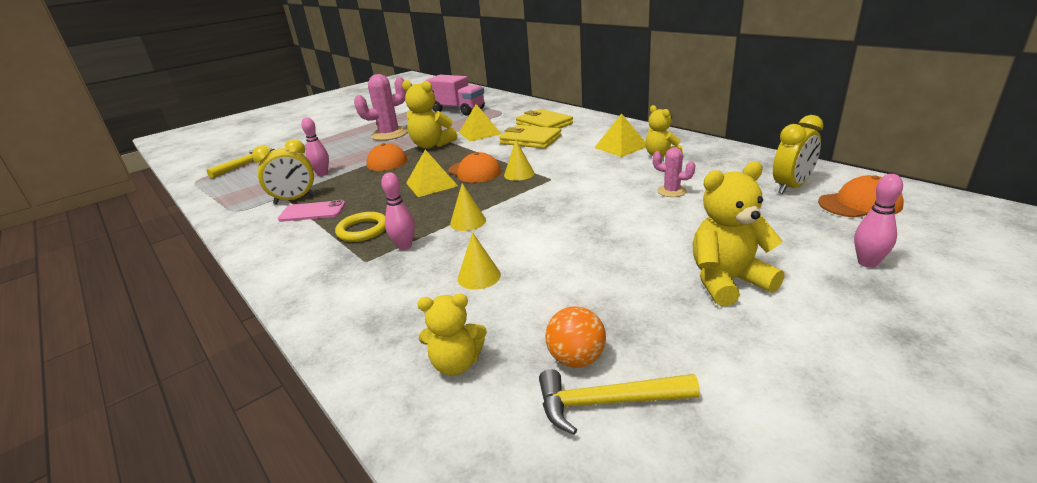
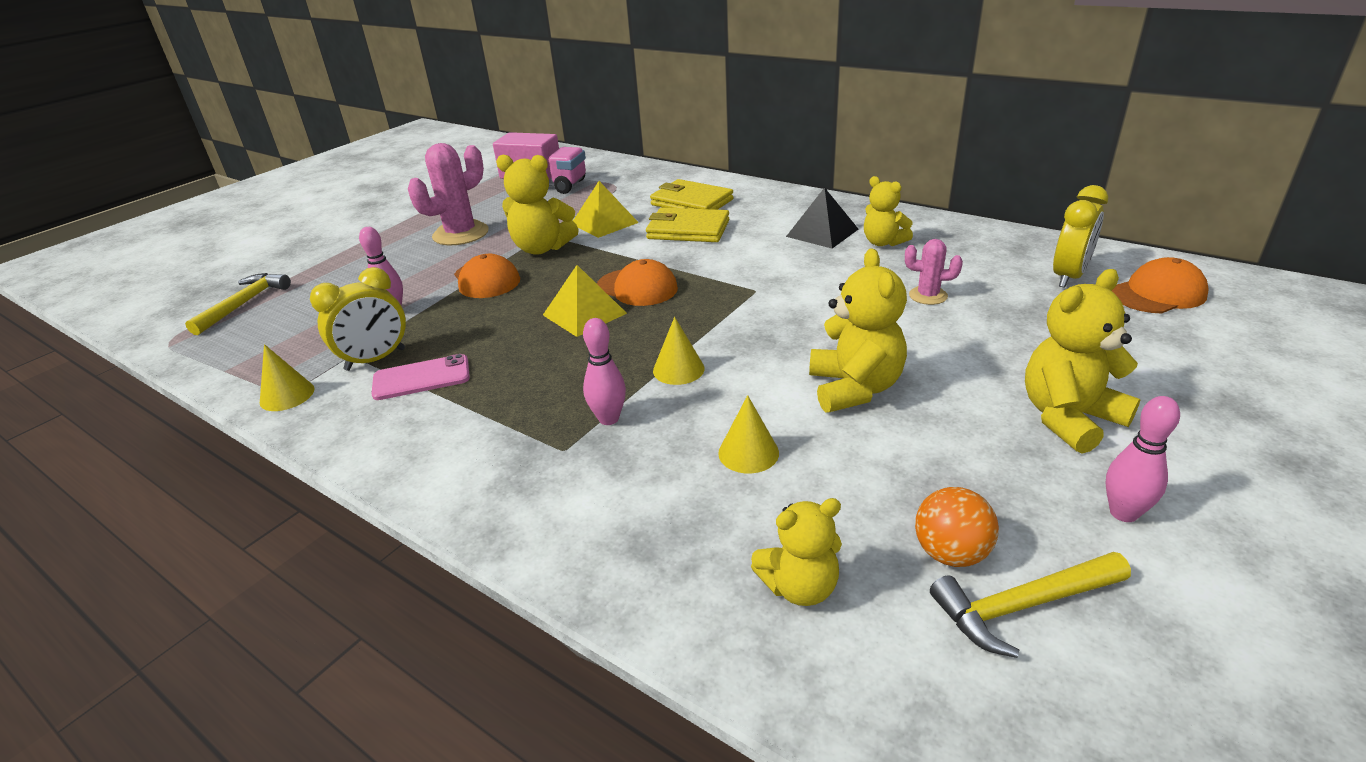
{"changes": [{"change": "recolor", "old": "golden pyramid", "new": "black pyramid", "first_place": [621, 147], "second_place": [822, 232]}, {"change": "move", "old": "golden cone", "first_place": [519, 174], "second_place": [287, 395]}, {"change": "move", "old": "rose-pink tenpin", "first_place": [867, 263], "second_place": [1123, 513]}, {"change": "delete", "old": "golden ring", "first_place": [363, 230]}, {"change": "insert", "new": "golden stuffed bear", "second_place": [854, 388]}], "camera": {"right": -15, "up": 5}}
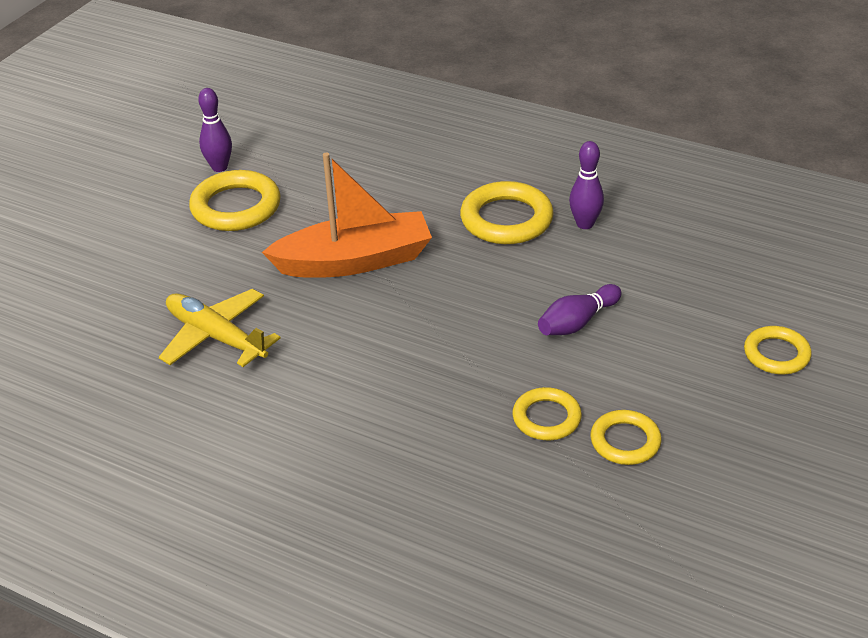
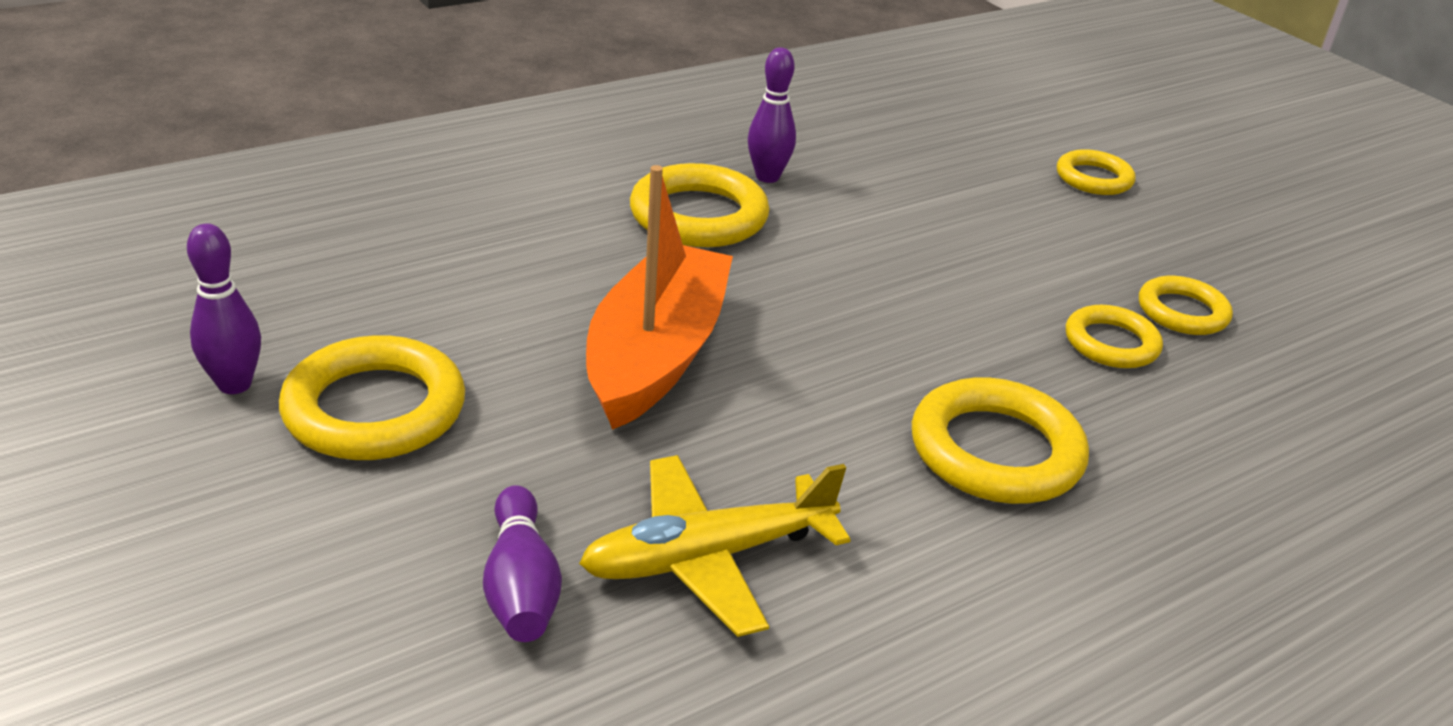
{"changes": [{"change": "move", "old": "royal purple tenpin", "first_place": [577, 322], "second_place": [521, 585]}, {"change": "insert", "new": "golden ring", "second_place": [995, 451]}], "camera": {"right": -65, "up": -5}}
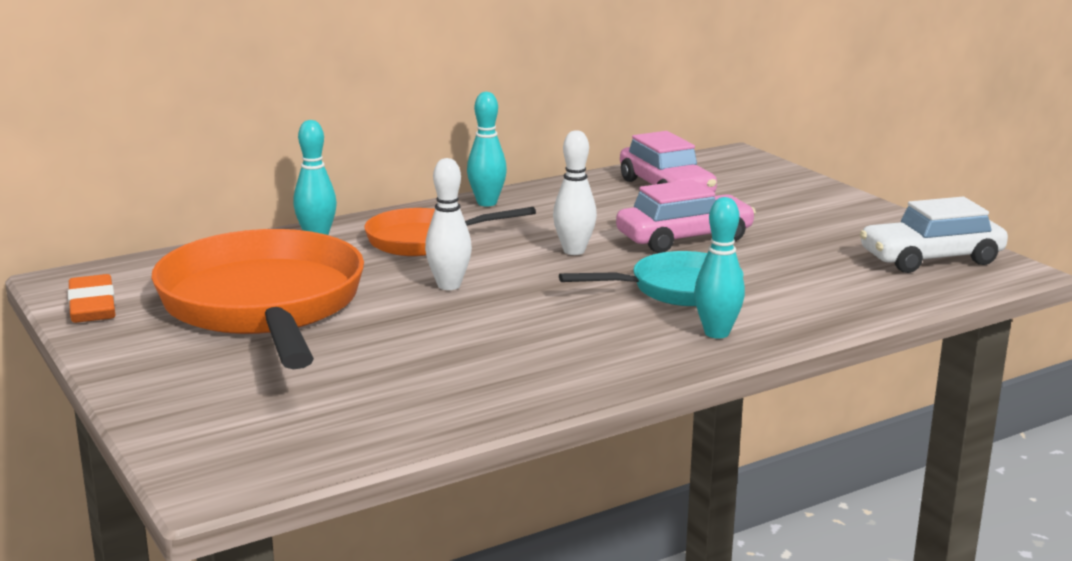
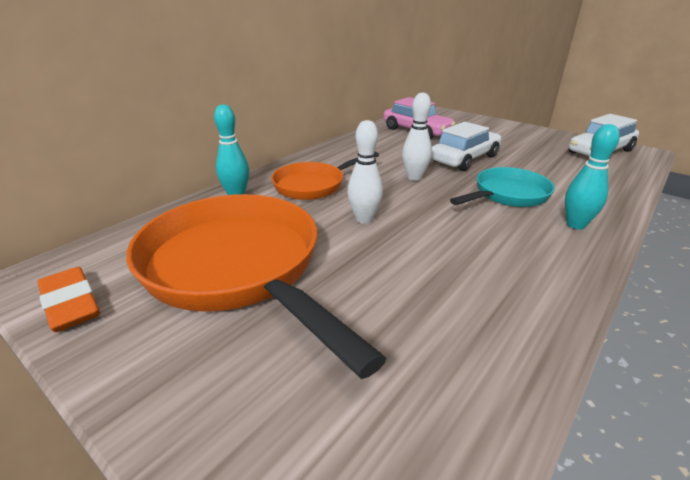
{"changes": [{"change": "delete", "old": "teal tenpin", "first_place": [487, 203]}, {"change": "recolor", "old": "rose-pink toy car", "new": "snow-white toy car", "first_place": [684, 238], "second_place": [464, 159]}], "camera": {"right": -20, "up": 10}}
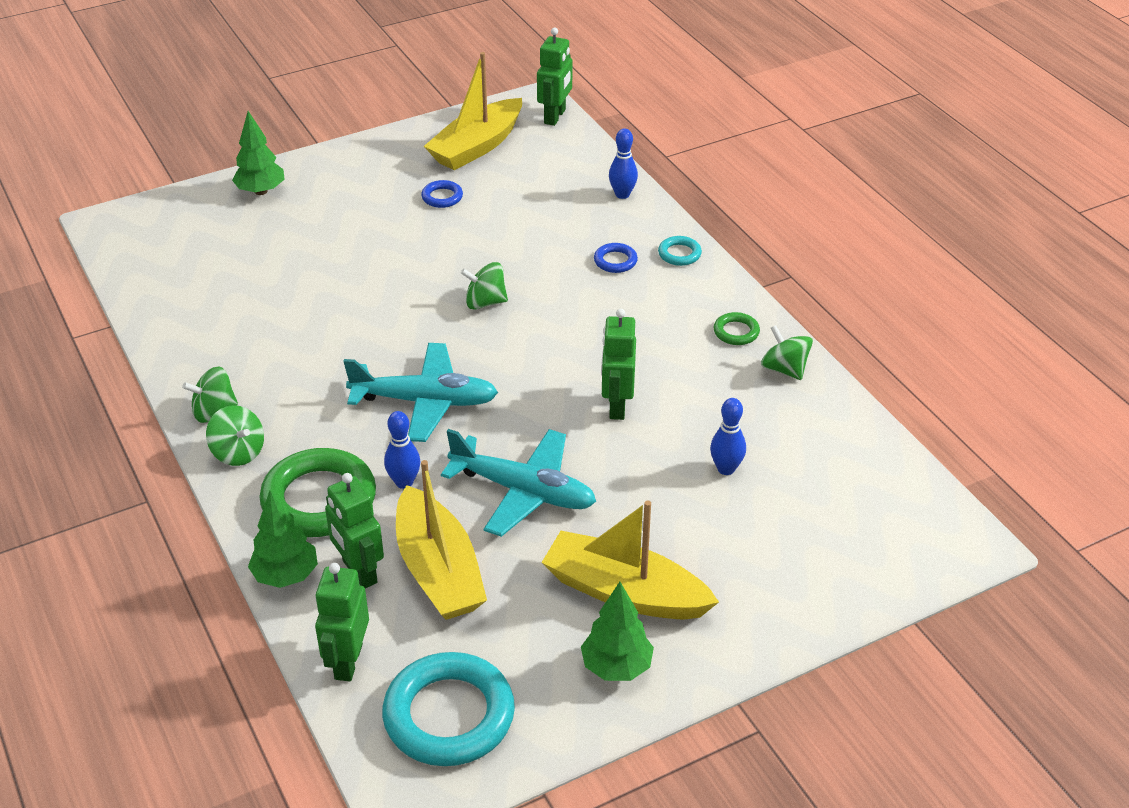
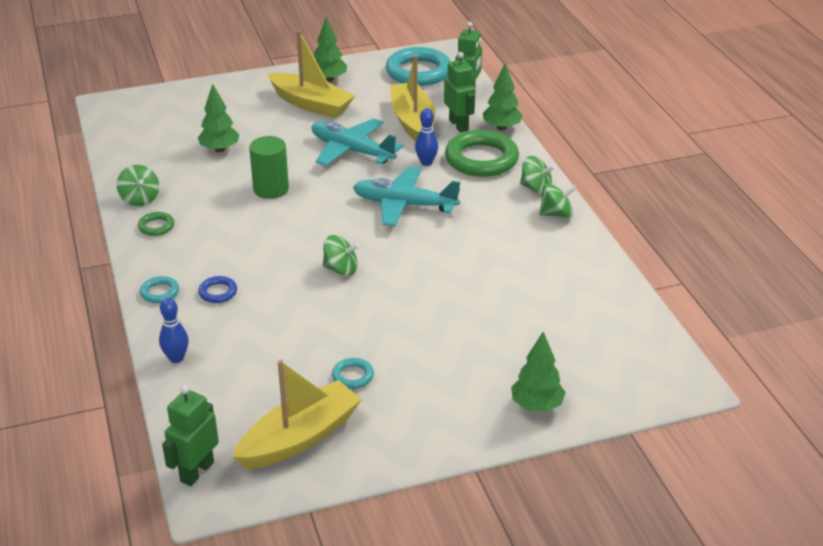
{"changes": [{"change": "recolor", "old": "cobalt ring", "new": "teal ring", "first_place": [442, 197], "second_place": [353, 376]}, {"change": "replace", "old": "emerald robot figure", "new": "emerald solid cylinder", "first_place": [617, 406], "second_place": [271, 189]}, {"change": "replace", "old": "cobalt tenpin", "new": "emerald fir tree", "first_place": [726, 469], "second_place": [219, 149]}, {"change": "rotate", "old": "emerald toy top", "first_place": [238, 452], "second_place": [536, 188], "degrees": 150}], "camera": {"right": -170, "up": -5}}
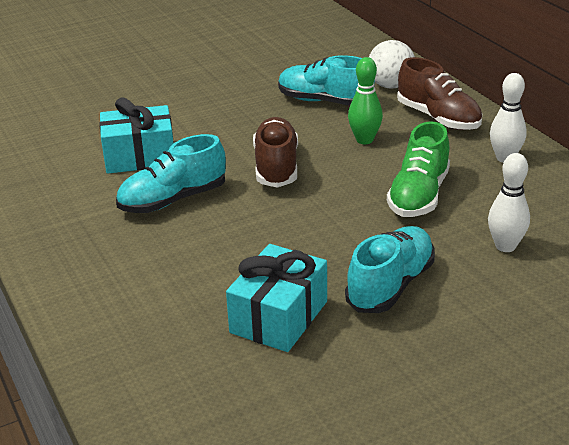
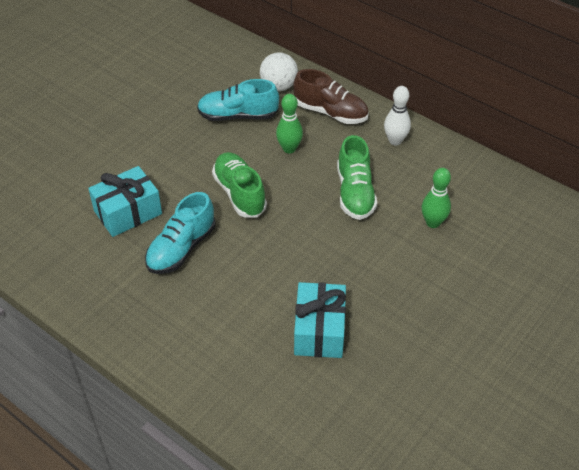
{"changes": [{"change": "recolor", "old": "dark brown lace-up shoe", "new": "emerald lace-up shoe", "first_place": [276, 167], "second_place": [239, 193]}, {"change": "recolor", "old": "snow-white tenpin", "new": "emerald tenpin", "first_place": [505, 246], "second_place": [433, 223]}, {"change": "delete", "old": "teal lace-up shoe", "first_place": [390, 285]}], "camera": {"right": -25, "up": 15}}
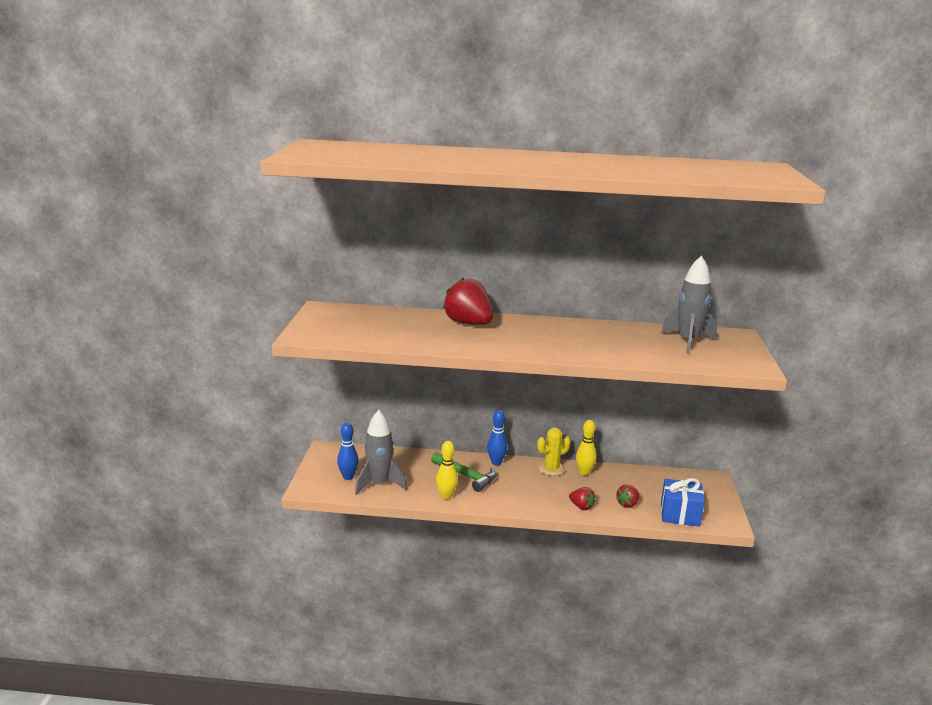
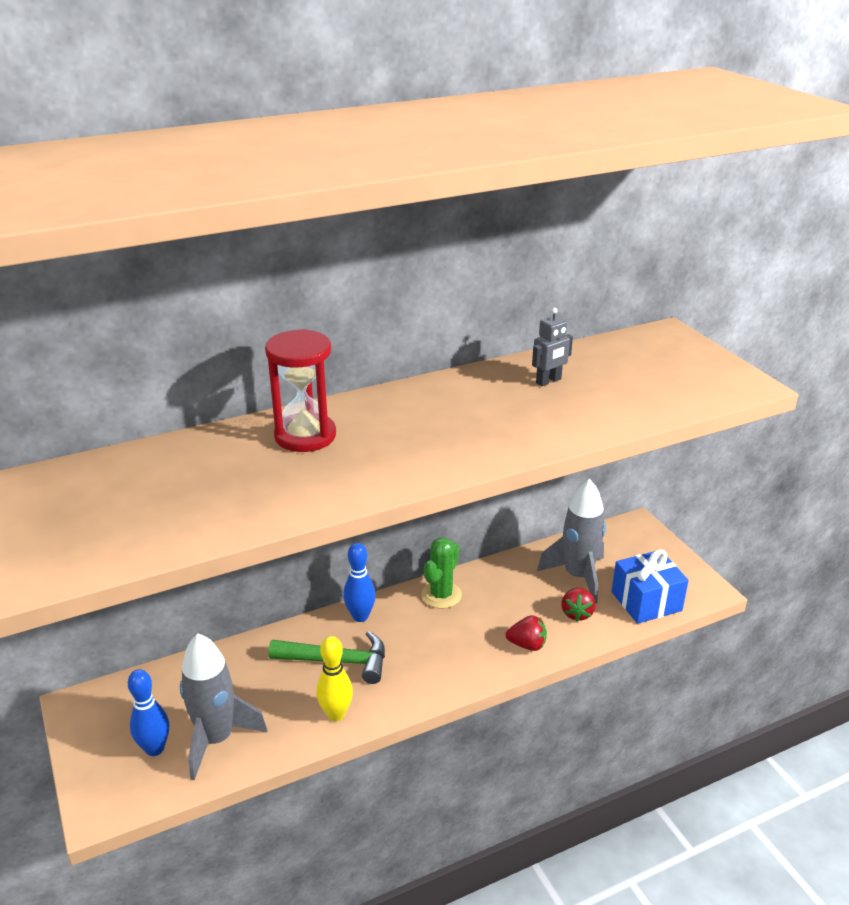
{"changes": [{"change": "move", "old": "grey rocket", "first_place": [688, 342], "second_place": [578, 576]}, {"change": "replace", "old": "red toy strawberry", "new": "red hourglass", "first_place": [468, 324], "second_place": [305, 436]}, {"change": "delete", "old": "golden tenpin", "first_place": [584, 472]}, {"change": "recolor", "old": "golden saguaro cactus", "new": "emerald saguaro cactus", "first_place": [551, 469], "second_place": [441, 595]}, {"change": "insert", "new": "grey robot figure", "second_place": [548, 381]}], "camera": {"right": -30, "up": 10}}
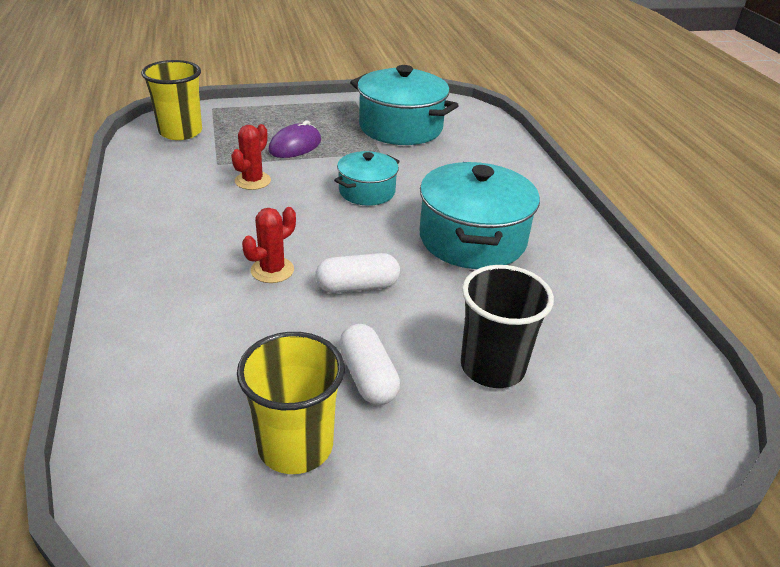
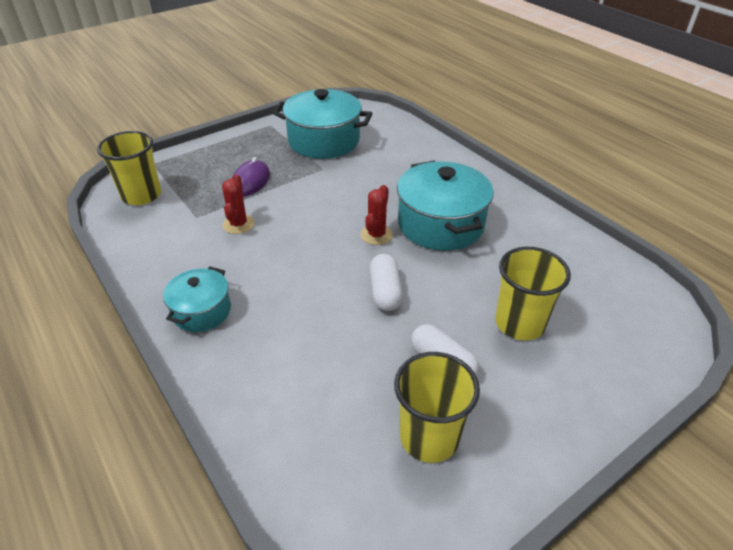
{"changes": [{"change": "move", "old": "teal pot", "first_place": [367, 191], "second_place": [202, 311]}, {"change": "move", "old": "red saguaro cactus", "first_place": [272, 270], "second_place": [376, 235]}, {"change": "rotate", "old": "snow-white capsule", "first_place": [357, 286], "second_place": [385, 292], "degrees": -60}, {"change": "recolor", "old": "black tumbler", "new": "golden tumbler", "first_place": [492, 367], "second_place": [519, 323]}], "camera": {"right": -20, "up": 5}}
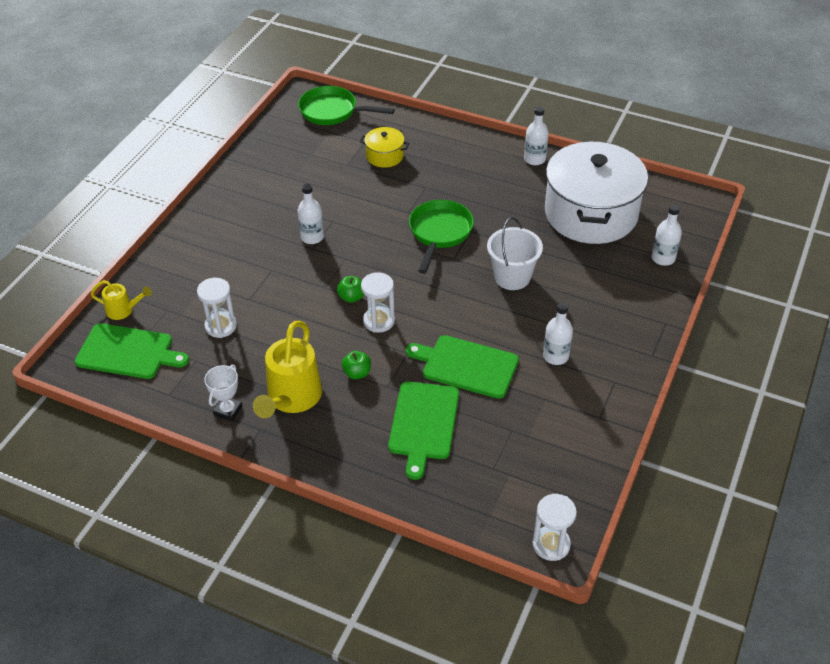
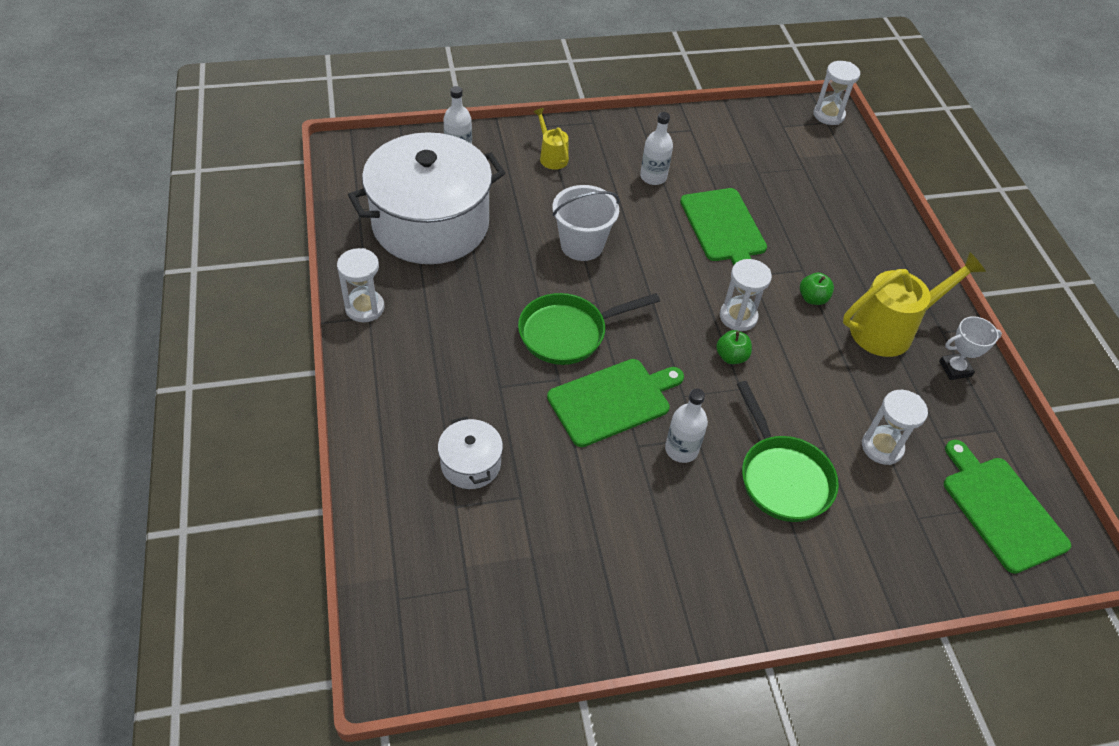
{"changes": [{"change": "move", "old": "emerald pan", "first_place": [332, 111], "second_place": [782, 477]}, {"change": "replace", "old": "snow-white drink bottle", "new": "snow-white hourglass", "first_place": [534, 159], "second_place": [364, 308]}, {"change": "recolor", "old": "golden pot", "new": "snow-white pot", "first_place": [385, 156], "second_place": [471, 464]}, {"change": "move", "old": "golden watering can", "first_place": [123, 310], "second_place": [551, 156]}, {"change": "move", "old": "emerald cutting board", "first_place": [423, 423], "second_place": [612, 401]}], "camera": {"right": -130, "up": 5}}
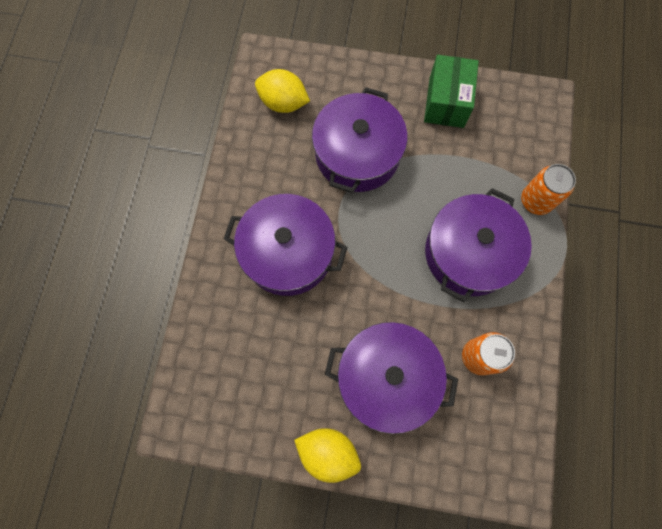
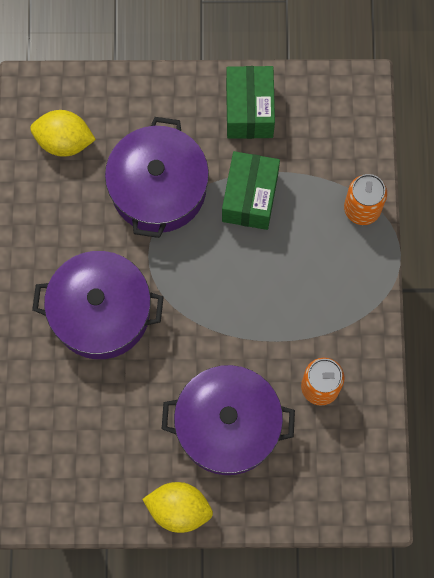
{"changes": [{"change": "delete", "old": "royal purple pot", "first_place": [468, 253]}, {"change": "insert", "new": "emerald parcel", "second_place": [250, 197]}], "camera": {"right": -10, "up": 0}}
